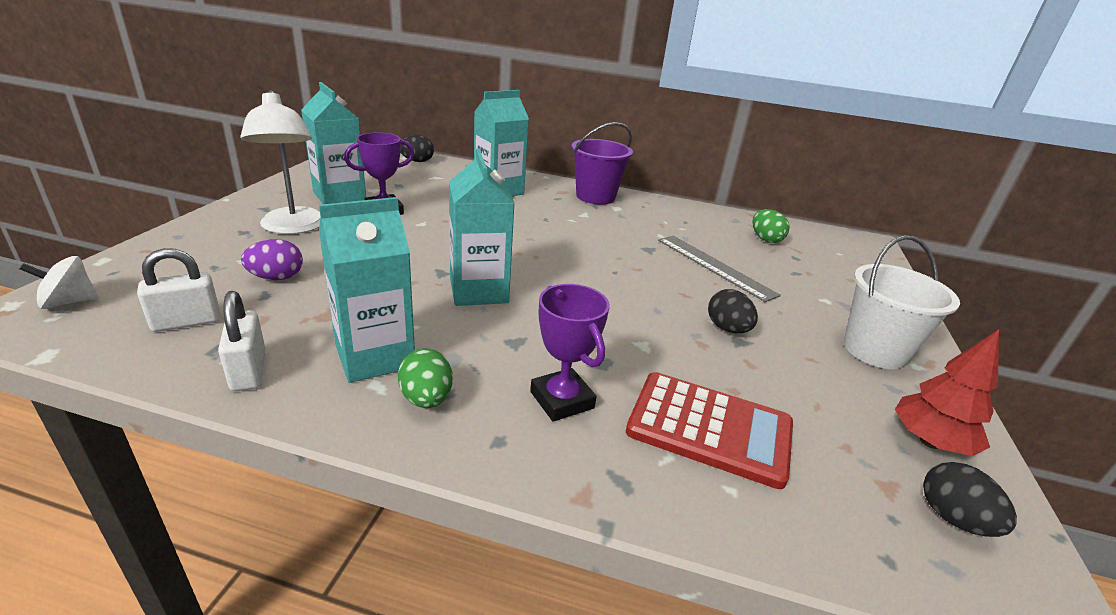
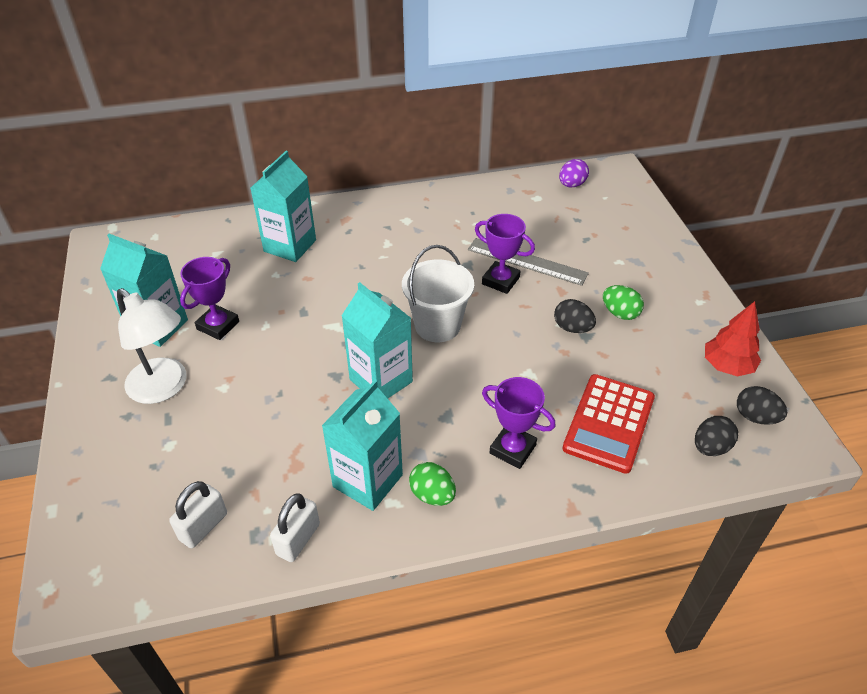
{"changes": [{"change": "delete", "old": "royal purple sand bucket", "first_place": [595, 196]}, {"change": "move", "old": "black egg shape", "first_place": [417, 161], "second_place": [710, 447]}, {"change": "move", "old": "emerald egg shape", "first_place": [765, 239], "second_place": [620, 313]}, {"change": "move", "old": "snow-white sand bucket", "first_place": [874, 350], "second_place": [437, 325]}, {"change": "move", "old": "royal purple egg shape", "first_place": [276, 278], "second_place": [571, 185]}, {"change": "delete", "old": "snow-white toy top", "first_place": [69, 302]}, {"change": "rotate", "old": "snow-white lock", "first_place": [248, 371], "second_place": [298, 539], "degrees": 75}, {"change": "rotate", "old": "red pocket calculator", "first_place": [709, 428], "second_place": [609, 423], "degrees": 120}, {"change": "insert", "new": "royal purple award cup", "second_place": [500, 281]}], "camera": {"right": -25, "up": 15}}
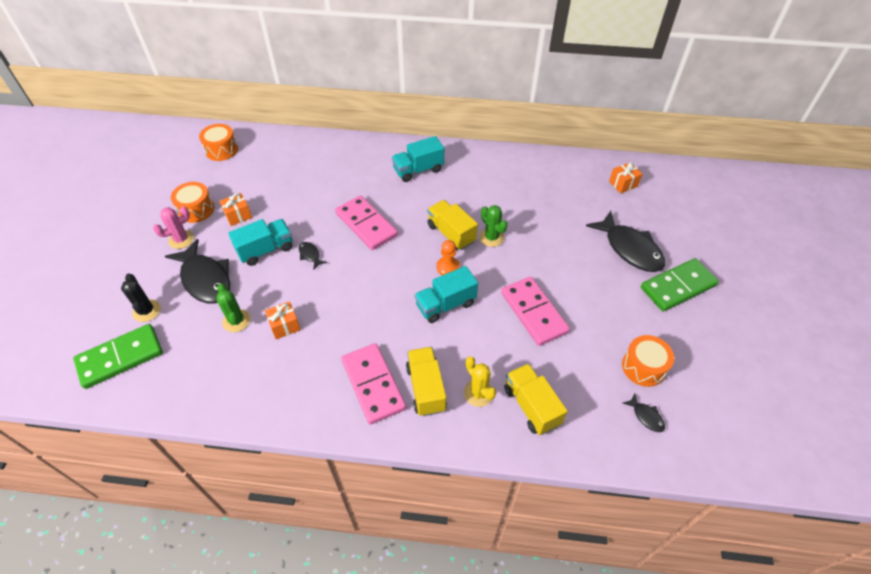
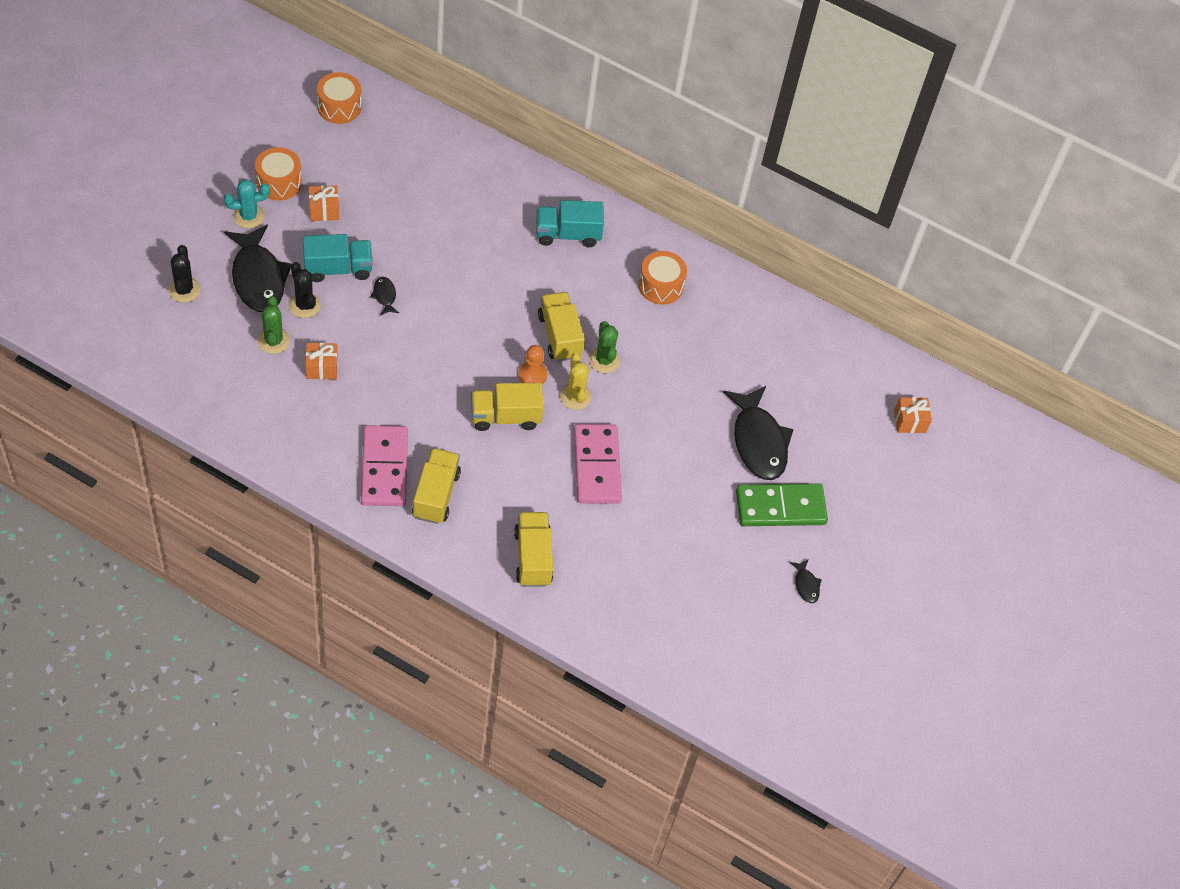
{"changes": [{"change": "move", "old": "orange present", "first_place": [623, 184], "second_place": [909, 421]}, {"change": "delete", "old": "rose-pink domino", "first_place": [366, 224]}, {"change": "recolor", "old": "rose-pink saguaro cactus", "new": "teal saguaro cactus", "first_place": [181, 239], "second_place": [248, 216]}, {"change": "recolor", "old": "teal toy truck", "new": "golden toy truck", "first_place": [445, 305], "second_place": [505, 417]}, {"change": "delete", "old": "emerald domino", "first_place": [120, 357]}, {"change": "move", "old": "orange toy drum", "first_place": [643, 367], "second_place": [660, 285]}, {"change": "move", "old": "golden saguaro cactus", "first_place": [478, 393], "second_place": [575, 396]}, {"change": "move", "old": "black toy fish", "first_place": [646, 416], "second_place": [806, 585]}, {"change": "insert", "new": "black saguaro cactus", "second_place": [304, 305]}], "camera": {"right": 15, "up": 5}}
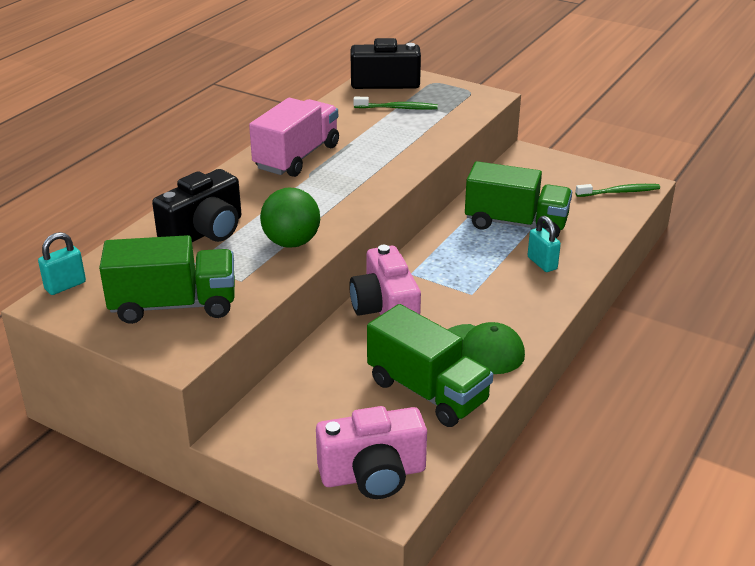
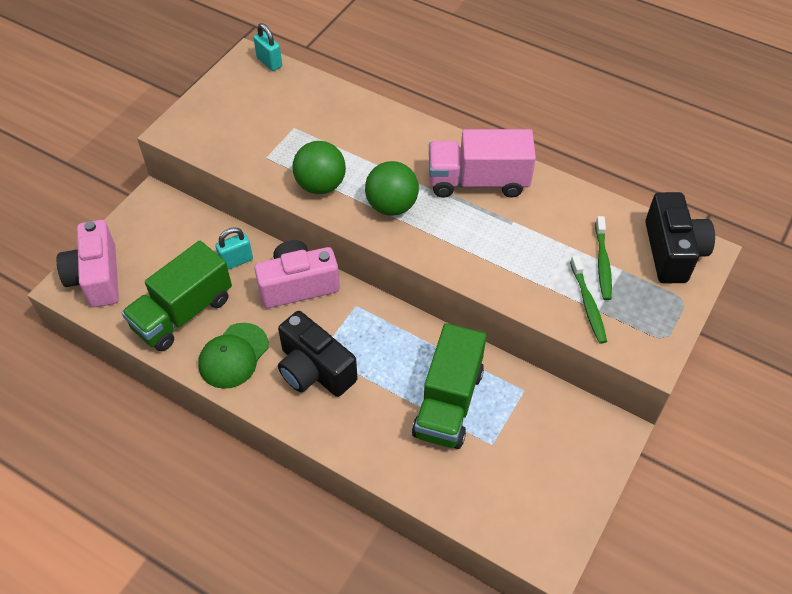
{"changes": [{"change": "rotate", "old": "rose-pink toy truck", "first_place": [297, 157], "second_place": [478, 181], "degrees": 150}, {"change": "move", "old": "black photo camera", "first_place": [205, 232], "second_place": [314, 370]}, {"change": "move", "old": "emerald dental brush", "first_place": [619, 192], "second_place": [588, 304]}, {"change": "move", "old": "teal lock", "first_place": [542, 263], "second_place": [236, 261]}, {"change": "delete", "old": "emerald toy truck", "first_place": [174, 305]}, {"change": "insert", "new": "emerald ball", "second_place": [391, 206]}], "camera": {"right": 90, "up": 20}}
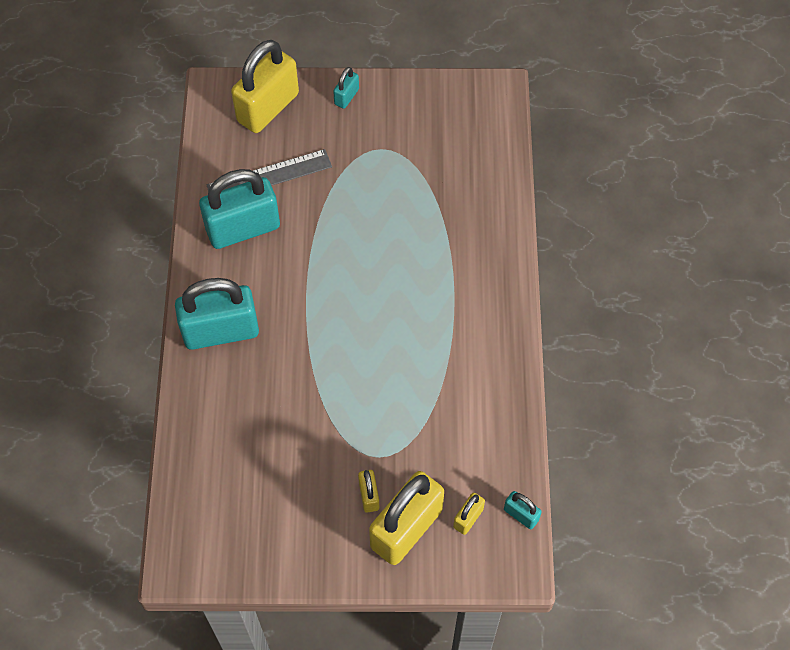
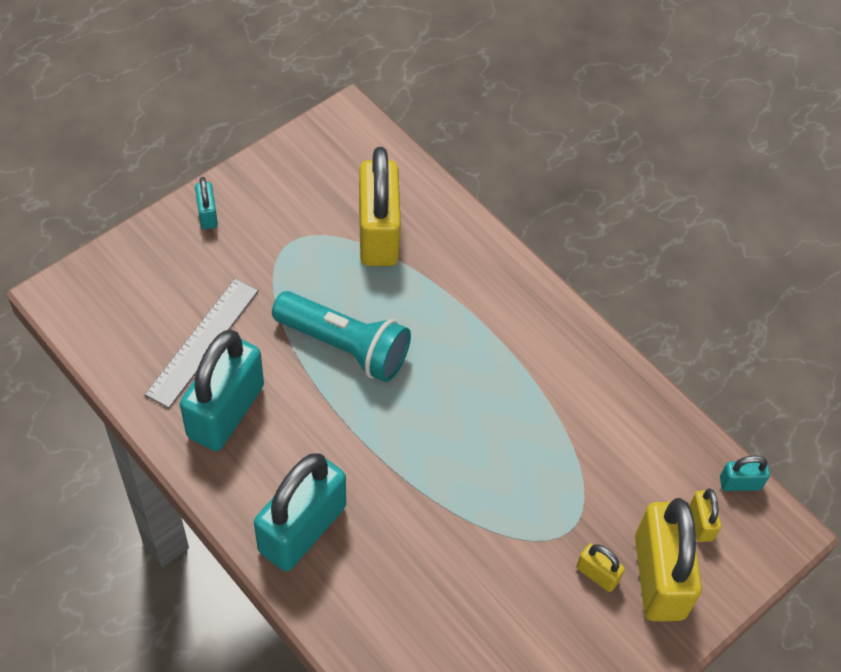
{"changes": [{"change": "move", "old": "golden lock", "first_place": [268, 107], "second_place": [378, 234]}, {"change": "insert", "new": "teal torch", "second_place": [344, 346]}], "camera": {"right": -45, "up": -5}}
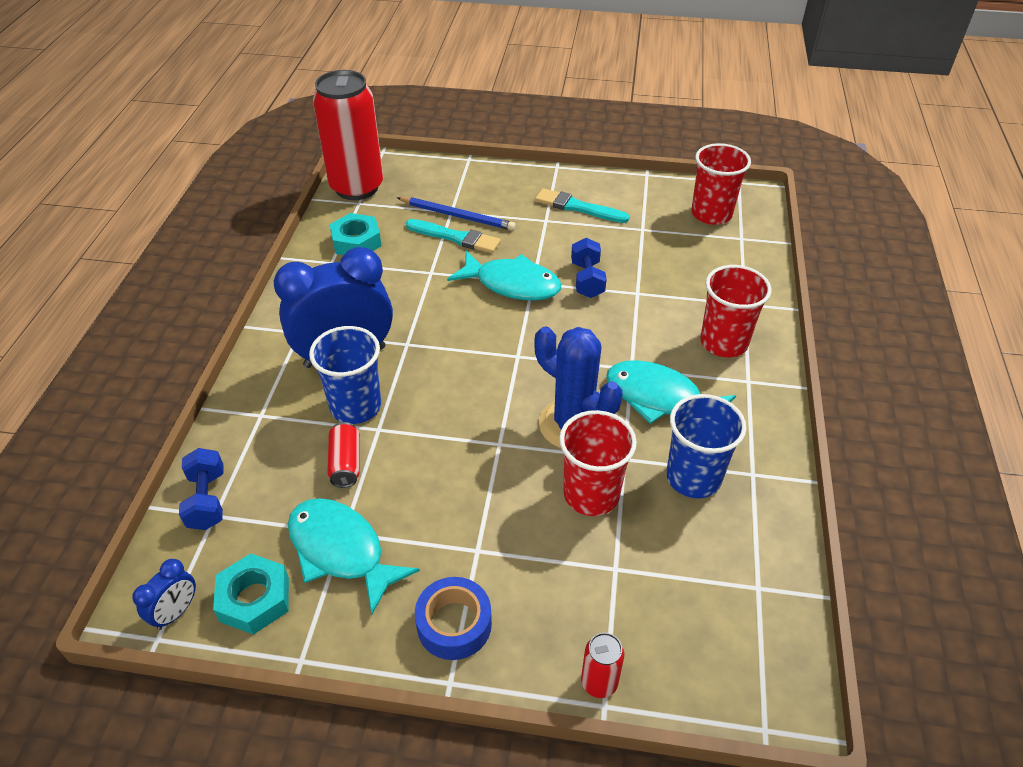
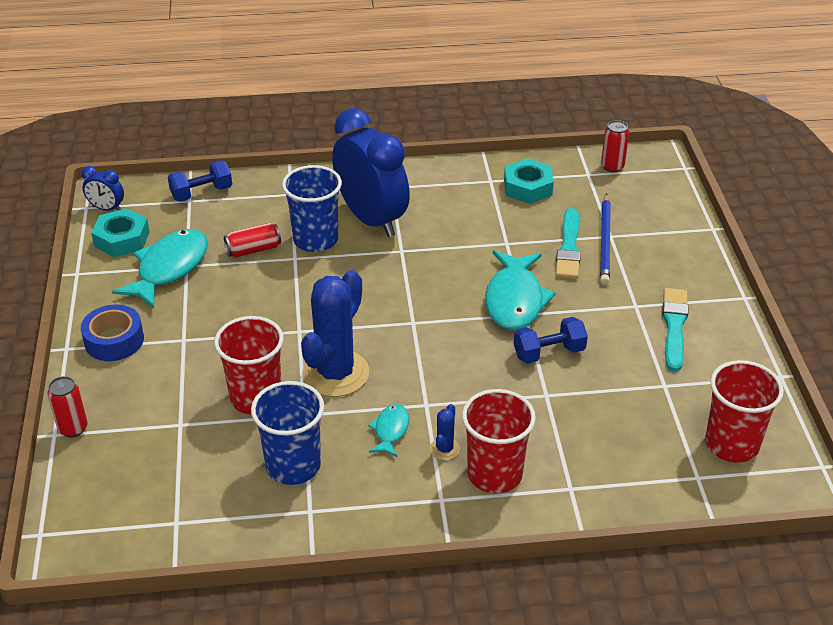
{"changes": [{"change": "resize", "old": "red soda can", "first_place": [357, 187], "second_place": [612, 167], "factor": 0.41}, {"change": "resize", "old": "teal toy fish", "first_place": [659, 398], "second_place": [390, 430], "factor": 0.51}, {"change": "insert", "new": "cobalt saguaro cactus", "second_place": [445, 449]}], "camera": {"right": 75, "up": -5}}
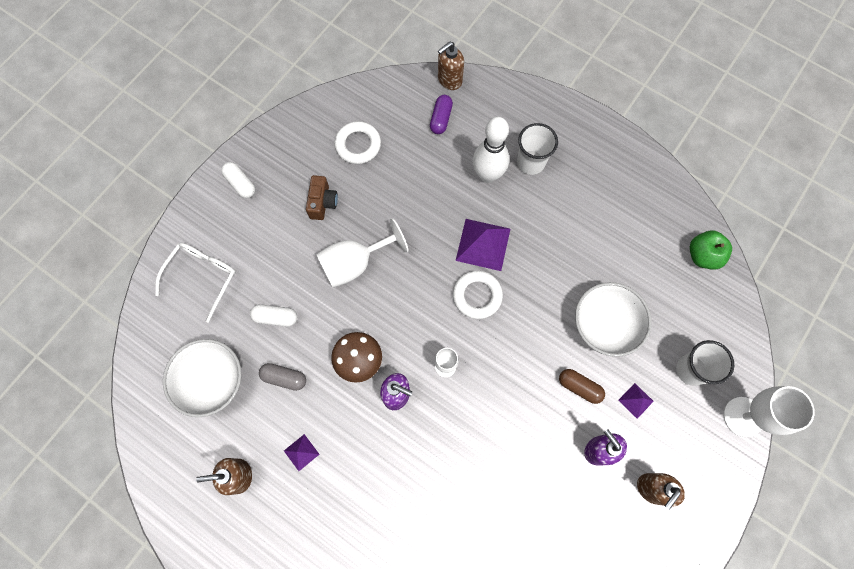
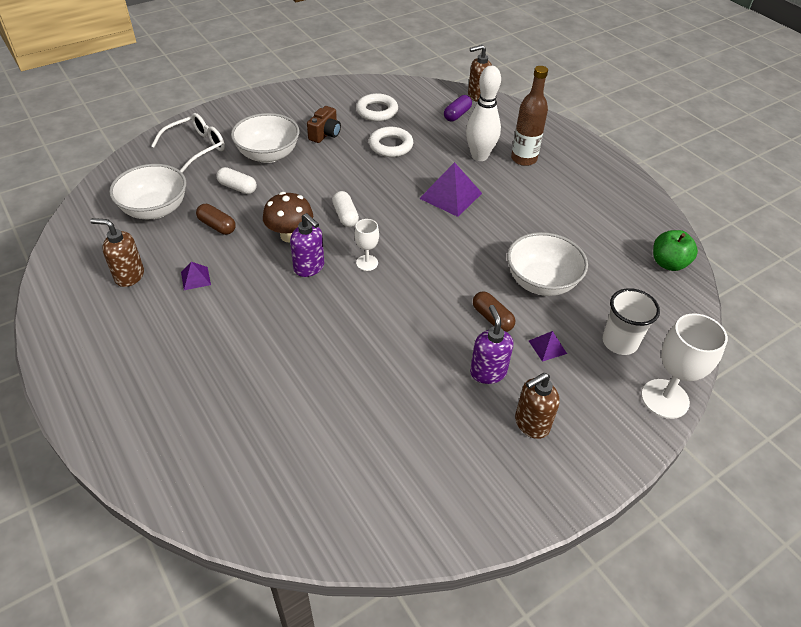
{"changes": [{"change": "replace", "old": "snow-white tumbler", "new": "dark brown drink bottle", "first_place": [530, 162], "second_place": [524, 159]}, {"change": "move", "old": "snow-white capsule", "first_place": [240, 184], "second_place": [345, 216]}, {"change": "delete", "old": "snow-white wine glass", "first_place": [355, 263]}, {"change": "move", "old": "snow-white ring", "first_place": [477, 296], "second_place": [391, 145]}, {"change": "recolor", "old": "grey capsule", "new": "dark brown capsule", "first_place": [284, 378], "second_place": [217, 226]}, {"change": "insert", "new": "snow-white bowl", "second_place": [268, 155]}], "camera": {"right": 20, "up": -25}}
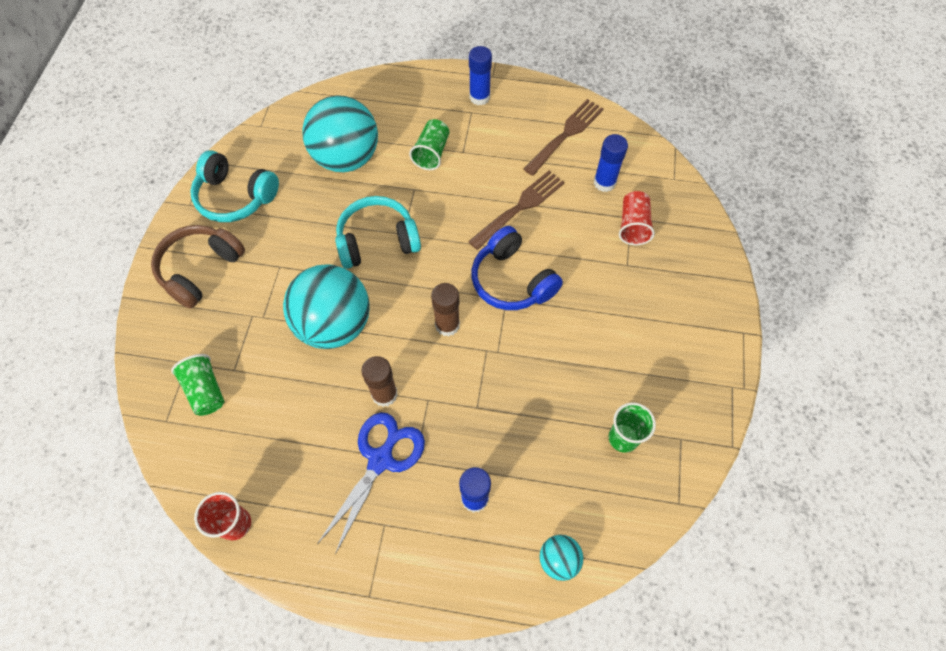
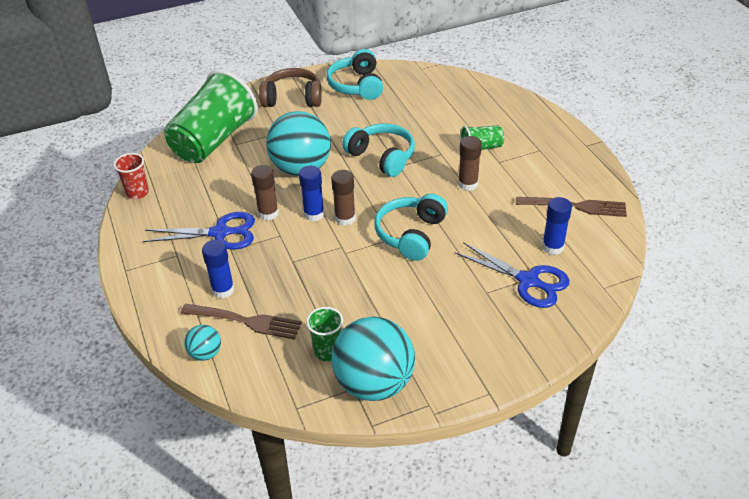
{"changes": [{"change": "move", "old": "cobalt stick of glue", "first_place": [479, 97], "second_place": [314, 214]}, {"change": "move", "old": "teal ball", "first_place": [346, 158], "second_place": [374, 383]}, {"change": "move", "old": "dark brown dinner fork", "first_place": [519, 208], "second_place": [244, 321]}, {"change": "replace", "old": "red tumbler", "new": "cobalt scissors", "first_place": [633, 226], "second_place": [528, 281]}, {"change": "recolor", "old": "cobalt over-ear headphones", "new": "teal over-ear headphones", "first_place": [512, 280], "second_place": [411, 234]}, {"change": "resize", "old": "emerald tumbler", "first_place": [205, 390], "second_place": [213, 140], "factor": 2.24}, {"change": "insert", "new": "dark brown stick of glue", "second_place": [468, 184]}], "camera": {"right": 60, "up": -20}}
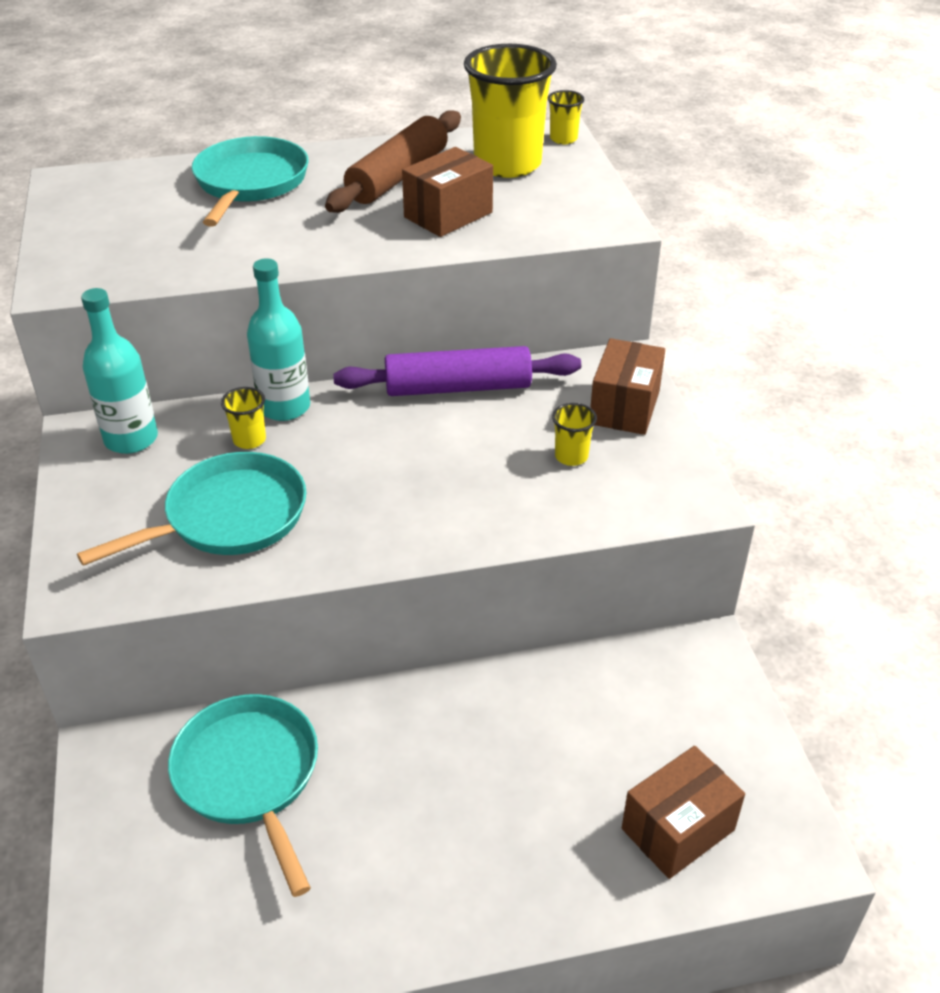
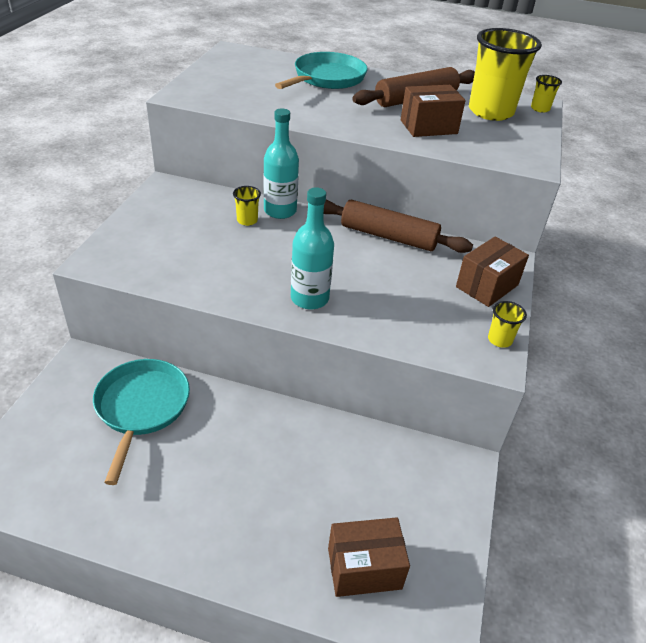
{"changes": [{"change": "move", "old": "teal drink bottle", "first_place": [131, 439], "second_place": [309, 298]}, {"change": "recolor", "old": "royal purple rolling pin", "new": "dark brown rolling pin", "first_place": [458, 388], "second_place": [388, 236]}, {"change": "move", "old": "golden tumbler", "first_place": [571, 456], "second_place": [499, 340]}, {"change": "delete", "old": "teal pan", "first_place": [229, 517]}], "camera": {"right": 25, "up": 0}}
